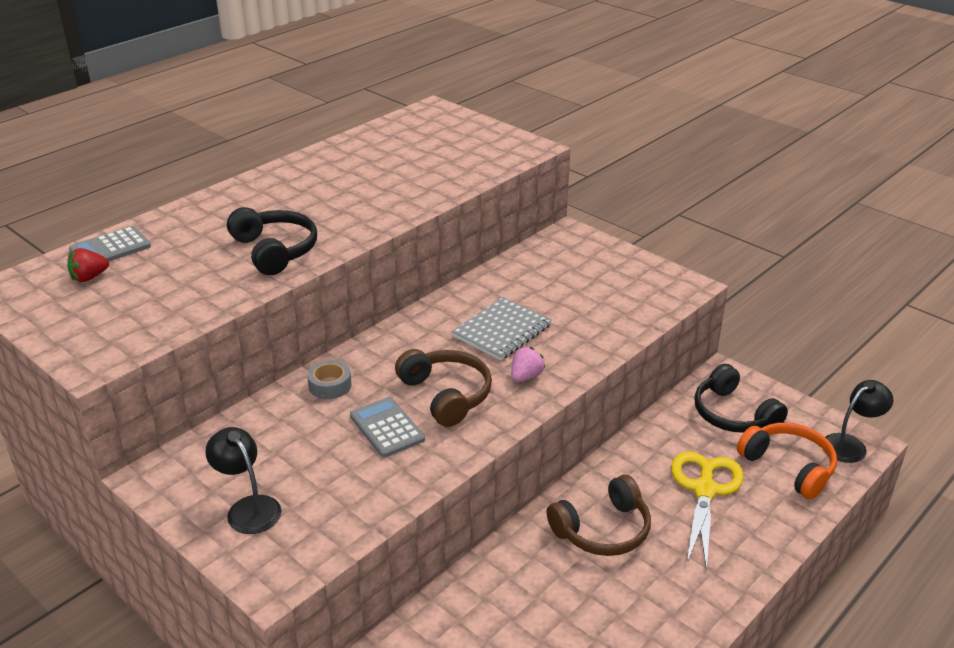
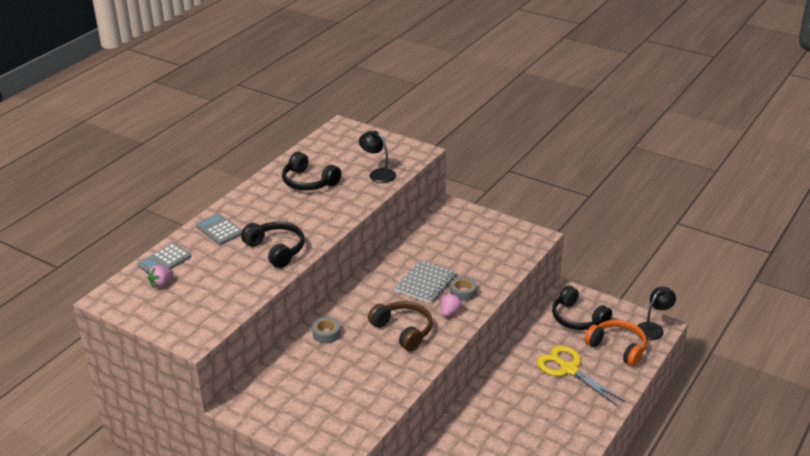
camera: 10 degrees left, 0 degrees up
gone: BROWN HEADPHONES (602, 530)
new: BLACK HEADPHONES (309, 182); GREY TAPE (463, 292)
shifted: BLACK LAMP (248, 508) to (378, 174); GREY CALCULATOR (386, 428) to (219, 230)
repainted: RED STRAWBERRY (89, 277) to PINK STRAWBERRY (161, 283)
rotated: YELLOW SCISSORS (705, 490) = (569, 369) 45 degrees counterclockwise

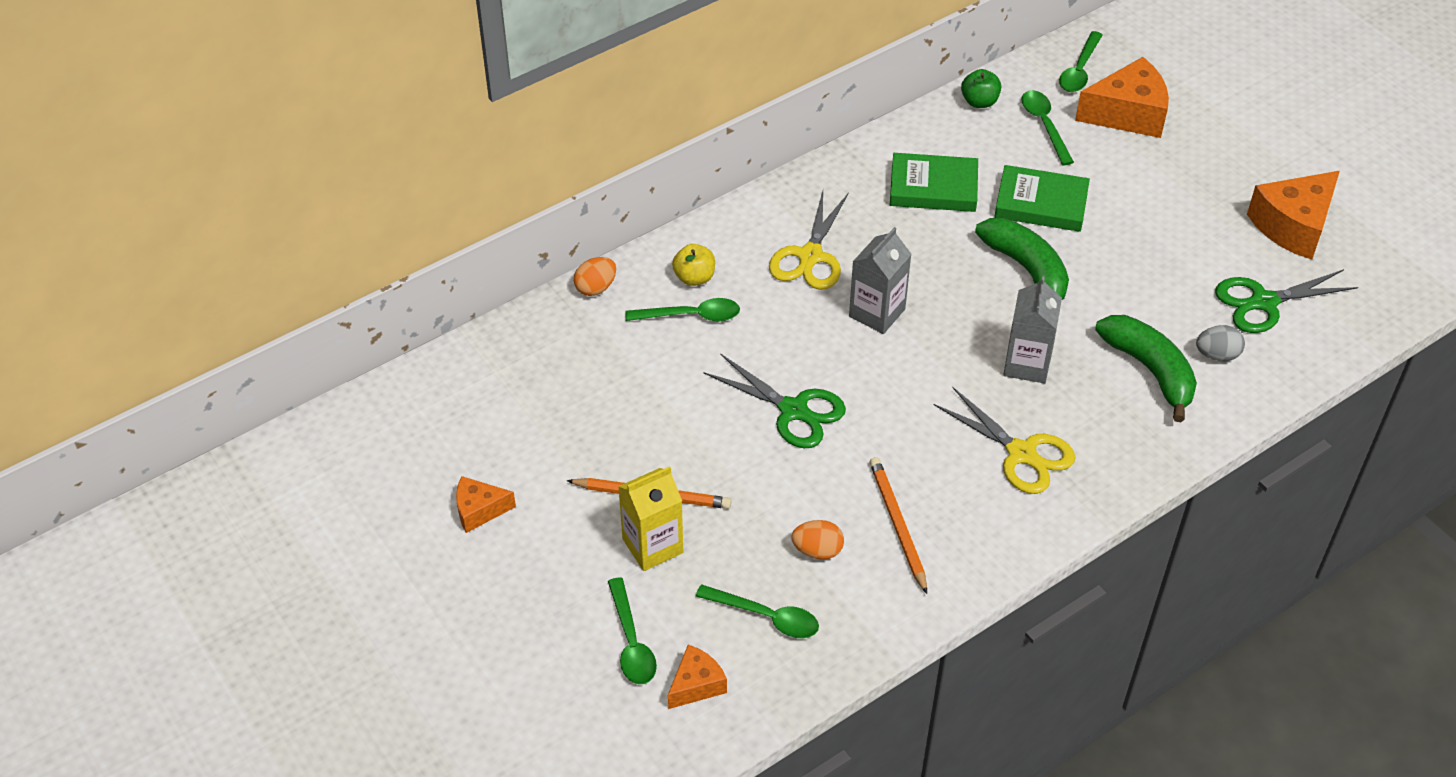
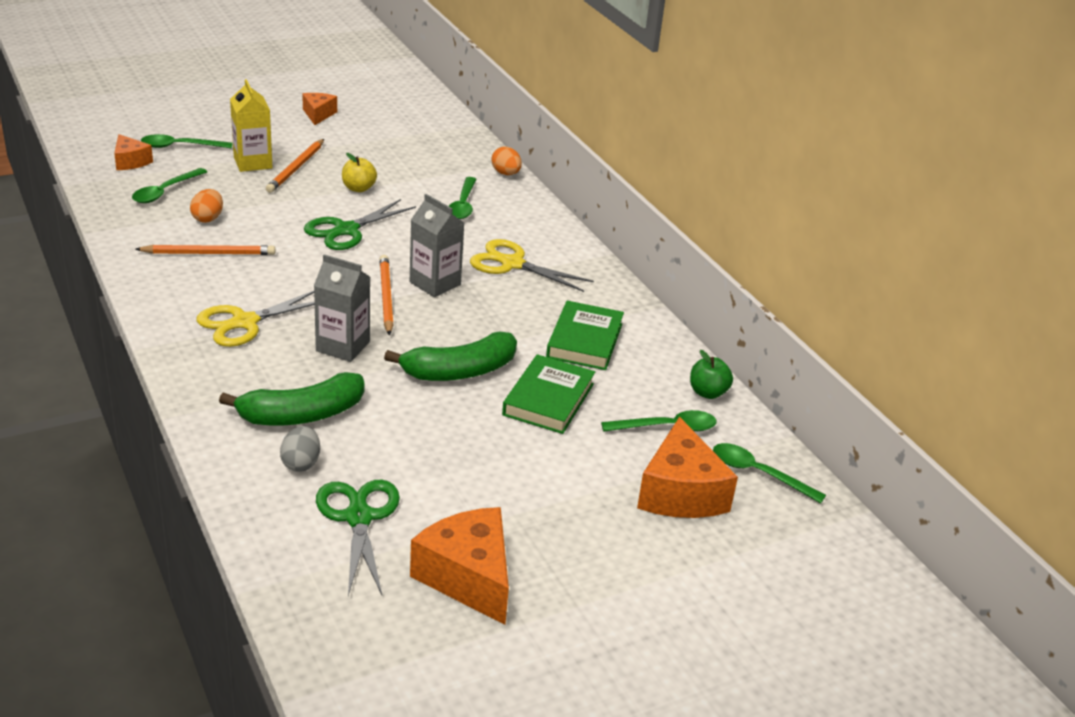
camera: 95 degrees right, 15 degrees down
new: ORANGE PENCIL (386, 296)
shifted: YELLOW APPLE (694, 277) to (358, 188)

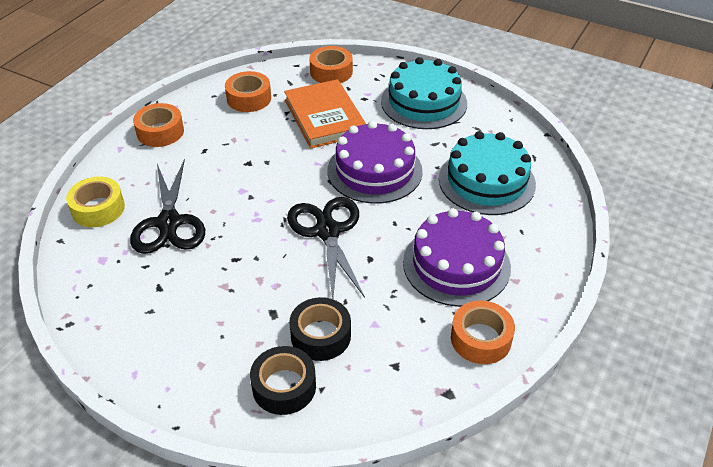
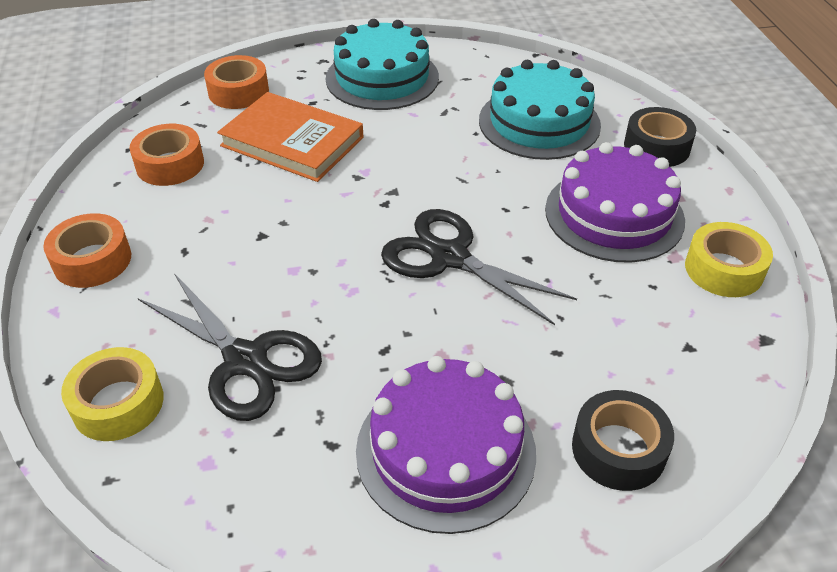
camera: 40 degrees left, 0 degrees up
shifted: BLACK TAPE (320, 335) to (656, 147); PURPLE CAKE (374, 170) to (445, 450)
repainted: ORANGE TAPE (481, 339) to YELLOW TAPE (723, 269)

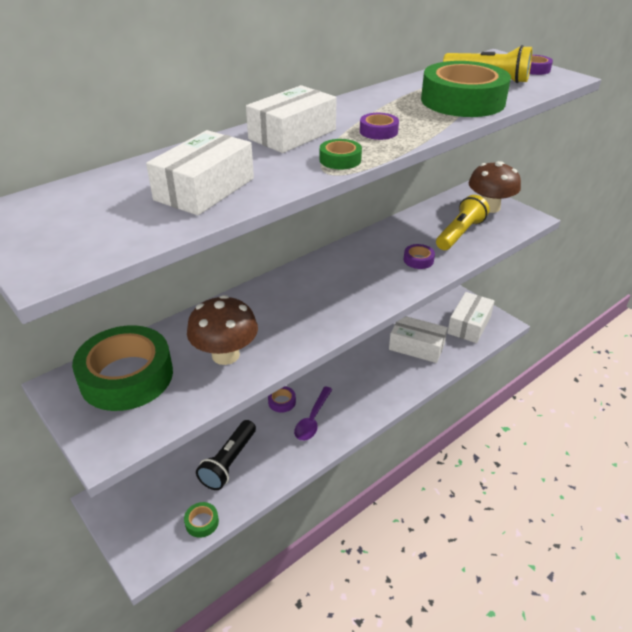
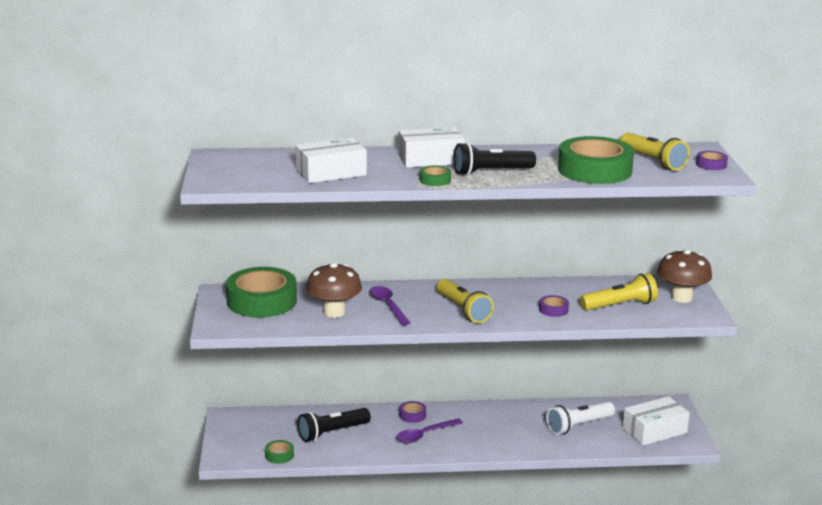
camera: 35 degrees right, 15 degrees down
new: PURPLE SPOON (388, 306); YELLOW FLASHLIGHT (463, 310)
swapped: PURPLE TAPE (378, 131) to BLACK FLASHLIGHT (491, 172); WHITE BOX (416, 346) to WHITE FLASHLIGHT (579, 426)

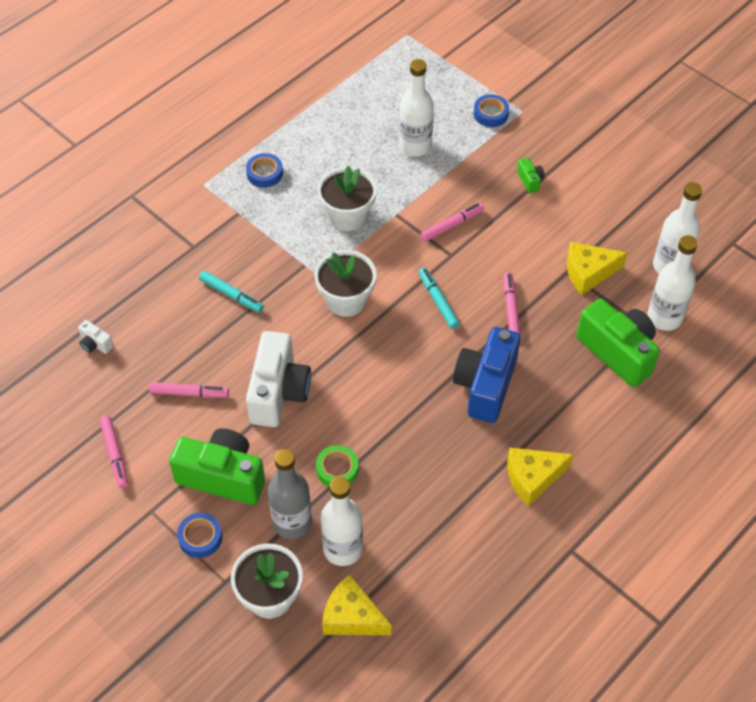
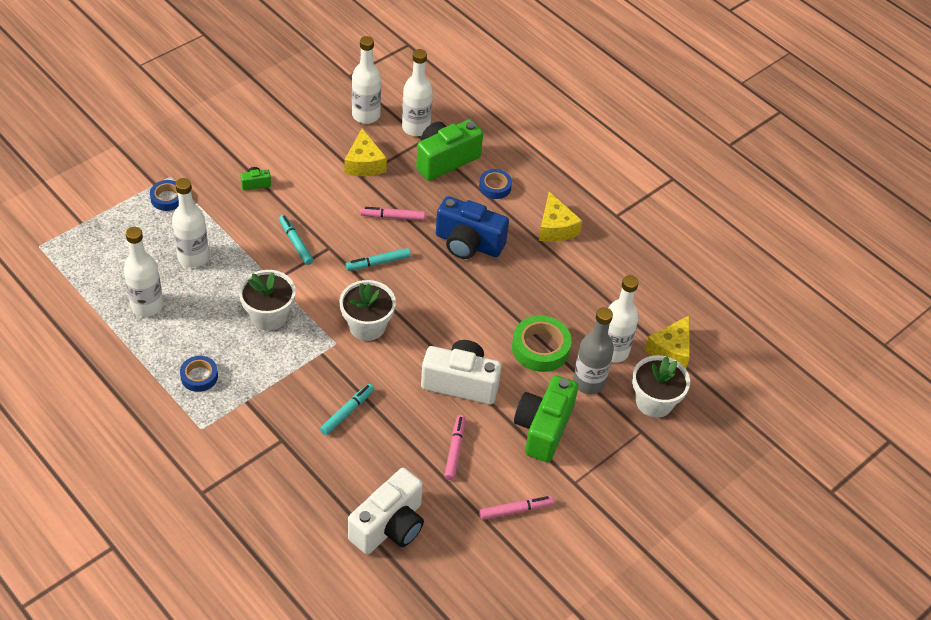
camera: 90 degrees left, 5 degrees down
new: WHITE BOTTLE (147, 305)
shifted: BLUE TAPE (200, 537) to (495, 187)
repainted: PINK MARKER (452, 225) to TURQUOISE MARKER (295, 243)
scaled: WHITE CAMERA (95, 344) = (389, 526) x2.35; GREEN TAPE (337, 469) = (540, 348) x1.63

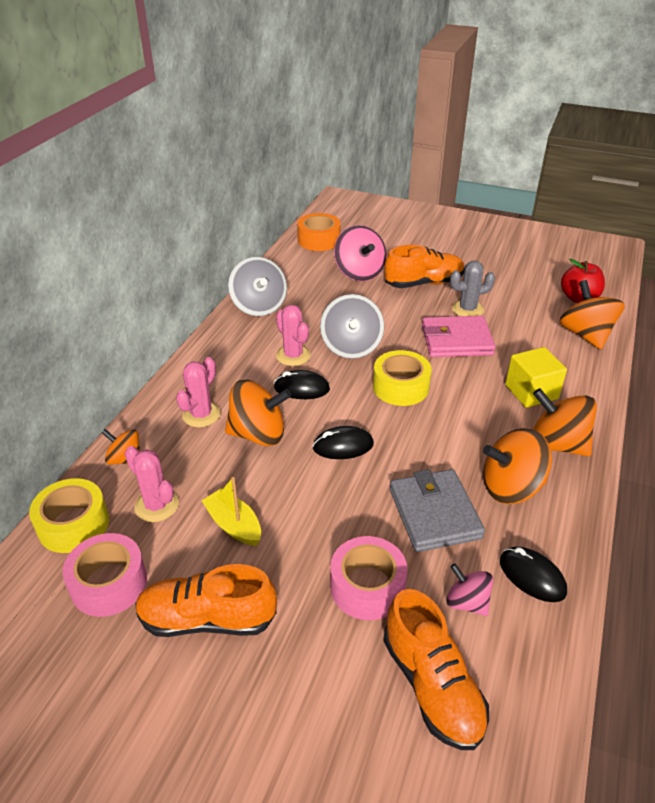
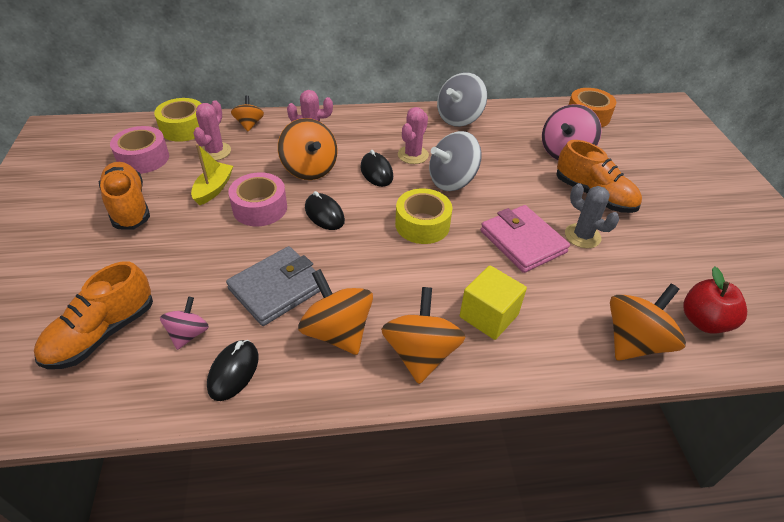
camera: 60 degrees right, 5 degrees up
shifted: PINK TAPE (367, 587) to (260, 208)

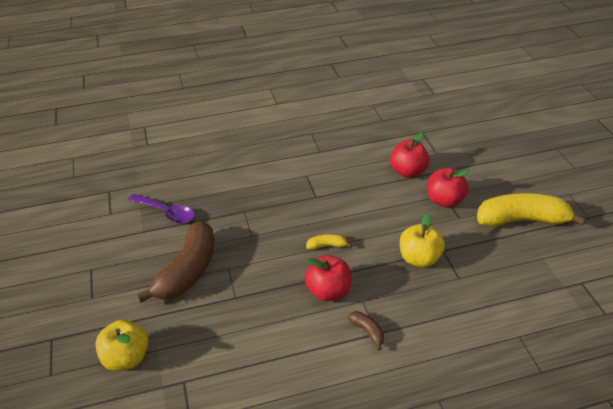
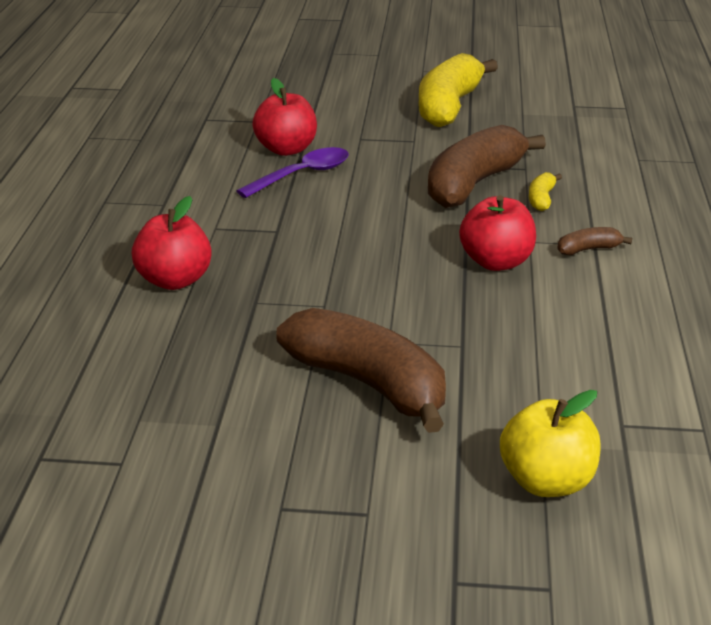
camera: 70 degrees left, 10 degrees down
shifted: PURPLE SPOON (166, 212) to (302, 175); YELLOW BANANA (326, 246) to (541, 199); RED APPLE (444, 200) to (174, 280)
swapped: YELLOW APPLE (419, 258) to BROWN BANANA (473, 184)

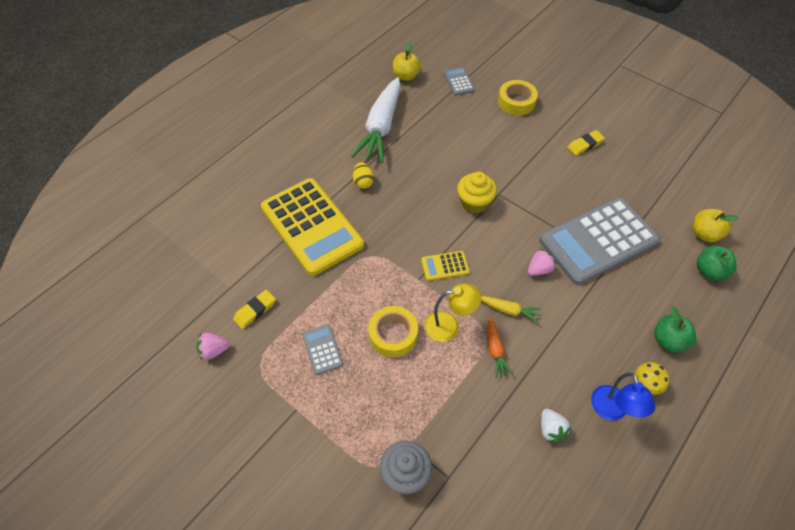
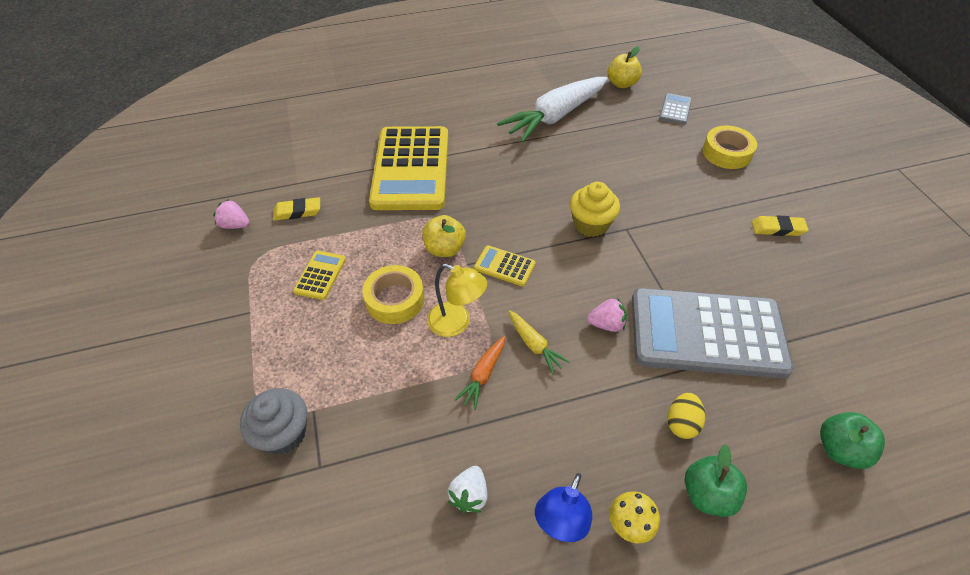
camera: 35 degrees right, 5 degrees down
shifted: YELLOW EGG (363, 182) to (681, 423); YELLOW APPLE (704, 234) to (444, 249)
repainted: GREY CALCULATOR (322, 349) to YELLOW CALCULATOR (320, 275)

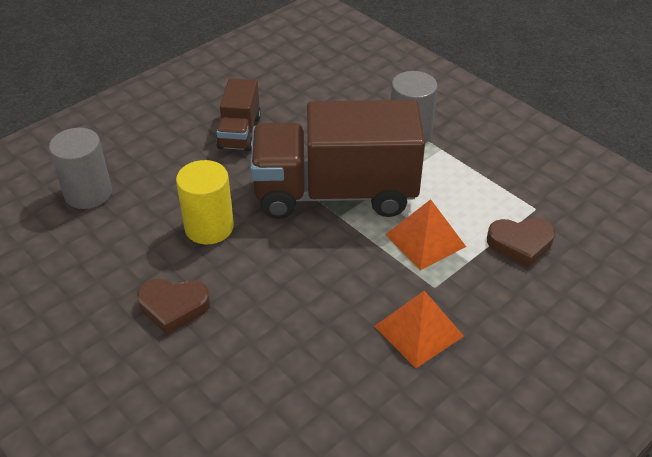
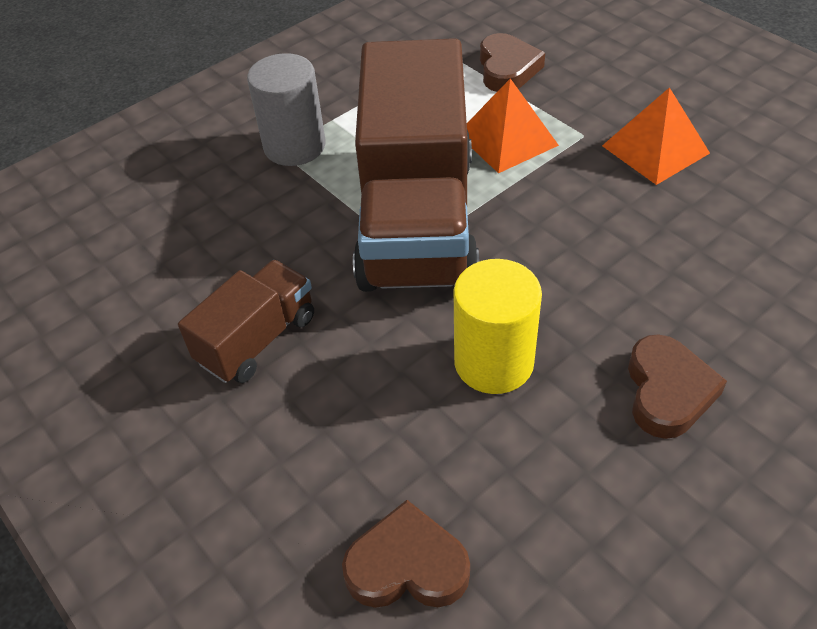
camera: 85 degrees left, 5 degrees up
swapped: GREY CYLINDER (88, 193) to BROWN HEART (407, 565)
rotated: BROWN TRUCK (239, 132) = (257, 339) 60 degrees counterclockwise

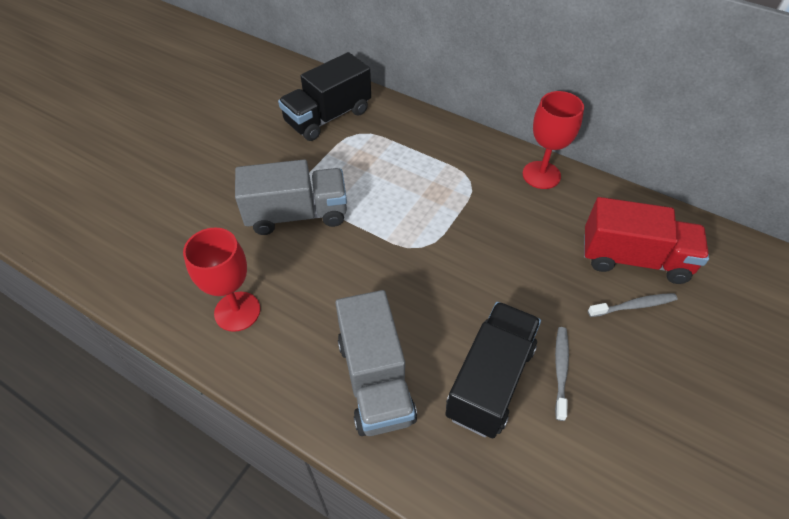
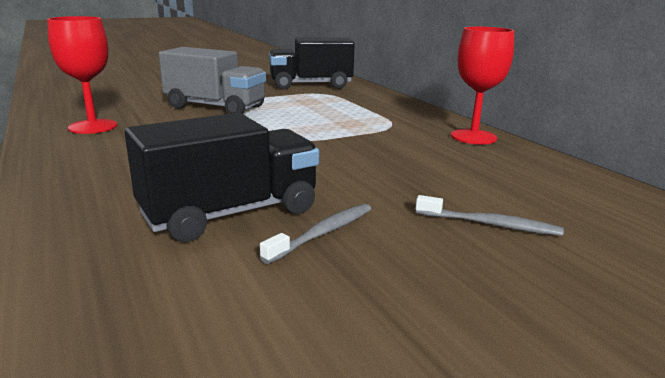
camera: 30 degrees right, 30 degrees down
gone: GREY TRUCK (375, 380); RED TRUCK (634, 259)

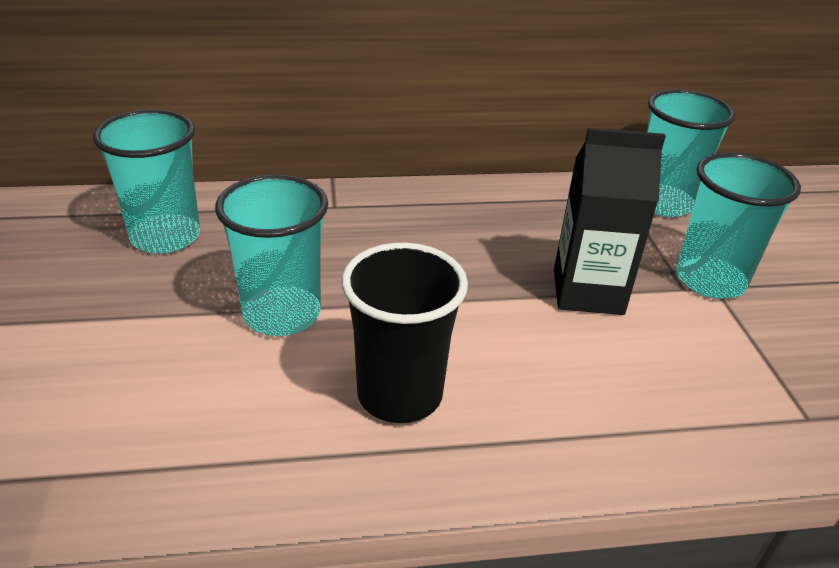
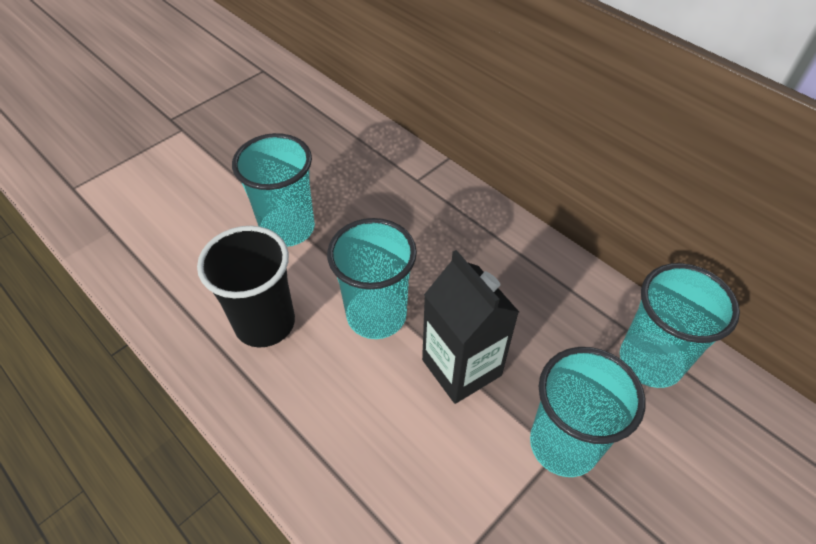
camera: 55 degrees right, 15 degrees up
shifted: TURQUOISE CUP (165, 237) to (376, 315)

